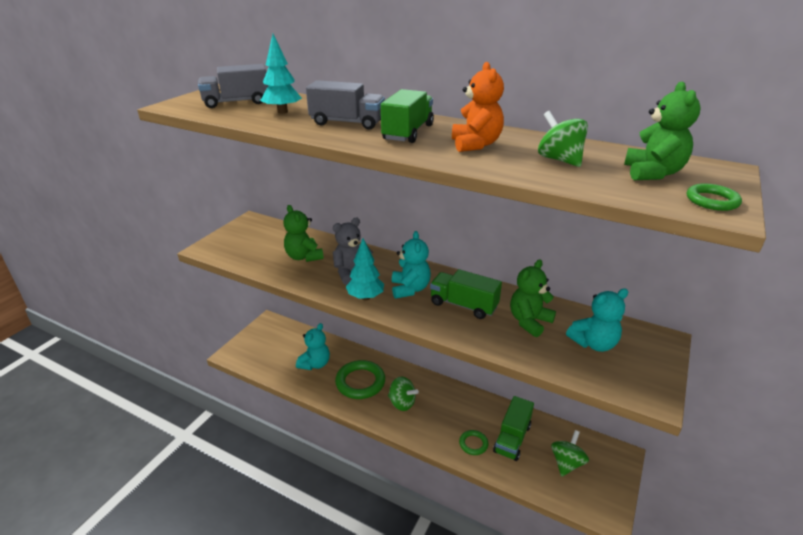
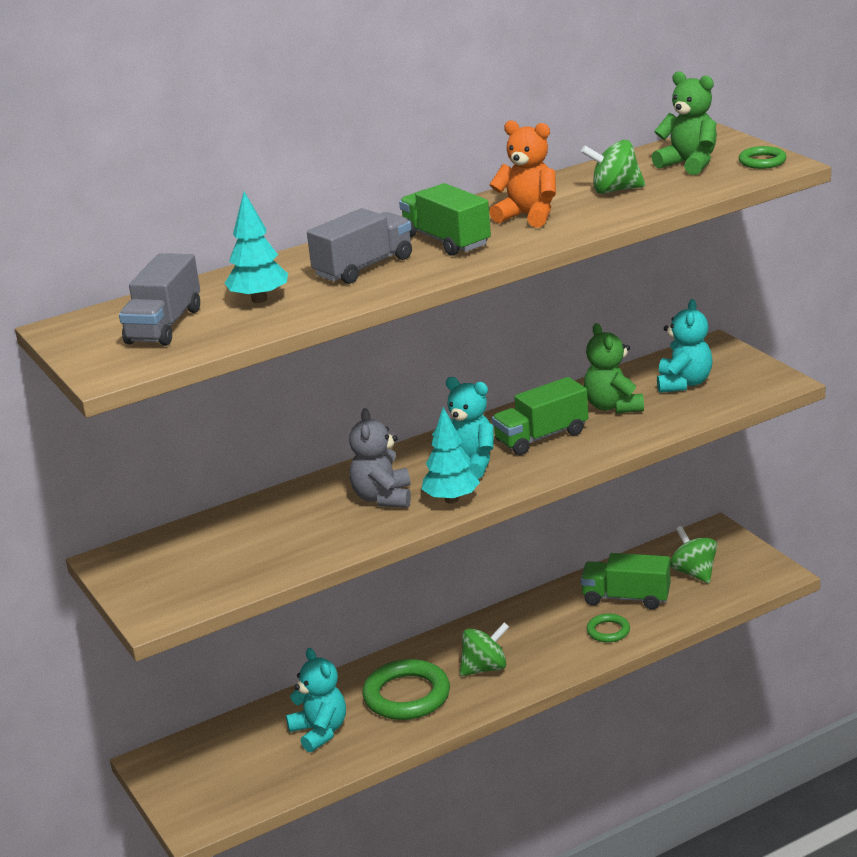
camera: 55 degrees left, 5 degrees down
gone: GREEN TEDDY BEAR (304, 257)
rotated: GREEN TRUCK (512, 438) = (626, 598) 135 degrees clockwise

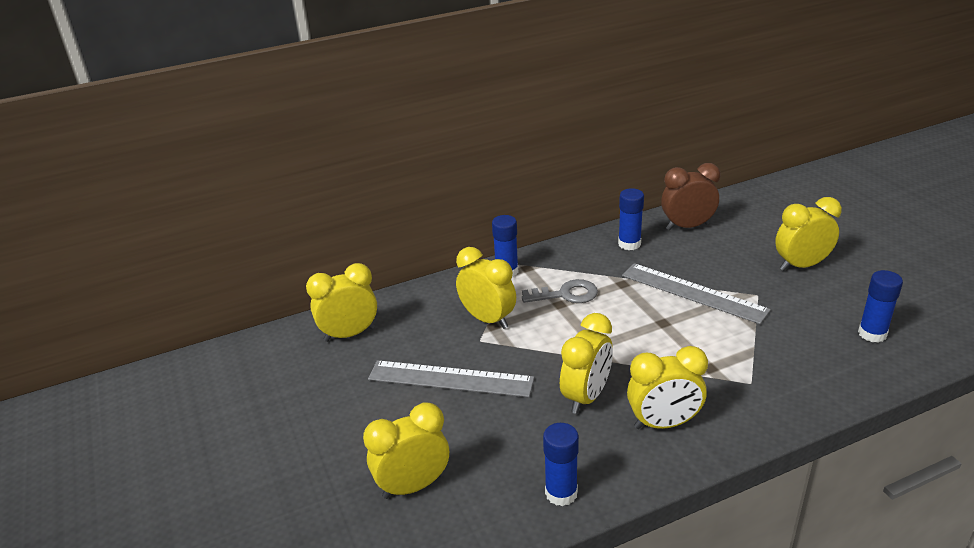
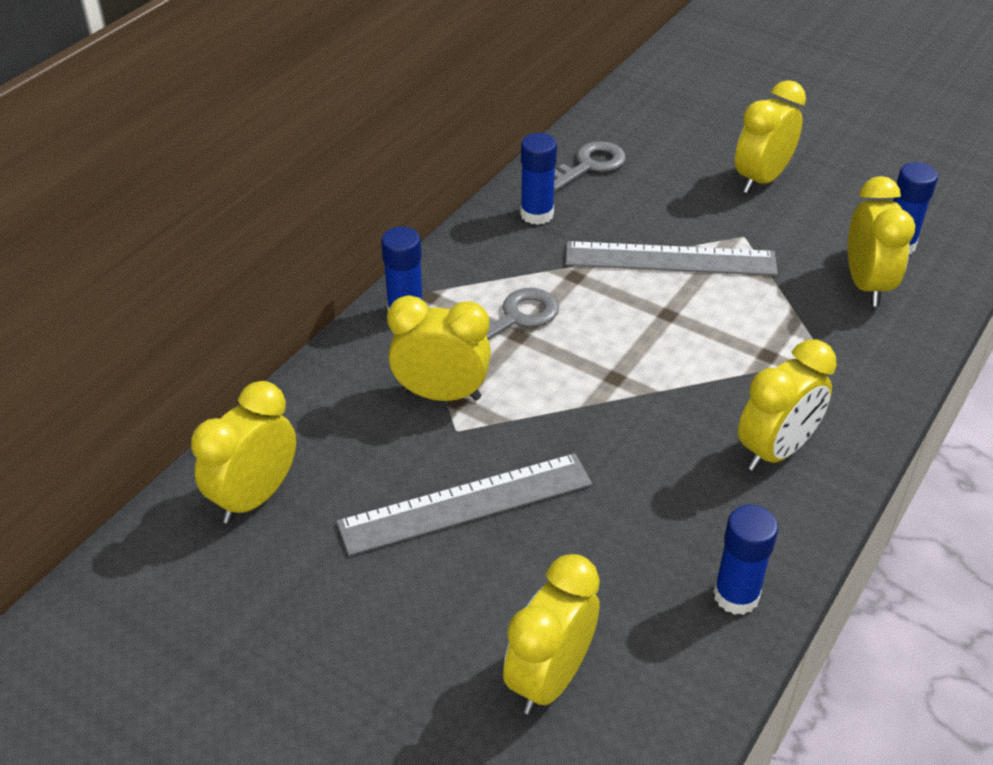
camera: 35 degrees left, 10 degrees up
shifted: YELLOW CLOCK (586, 397) to (866, 285)
swapped: BROWN CLOCK (687, 226) to GREY KEY (589, 165)

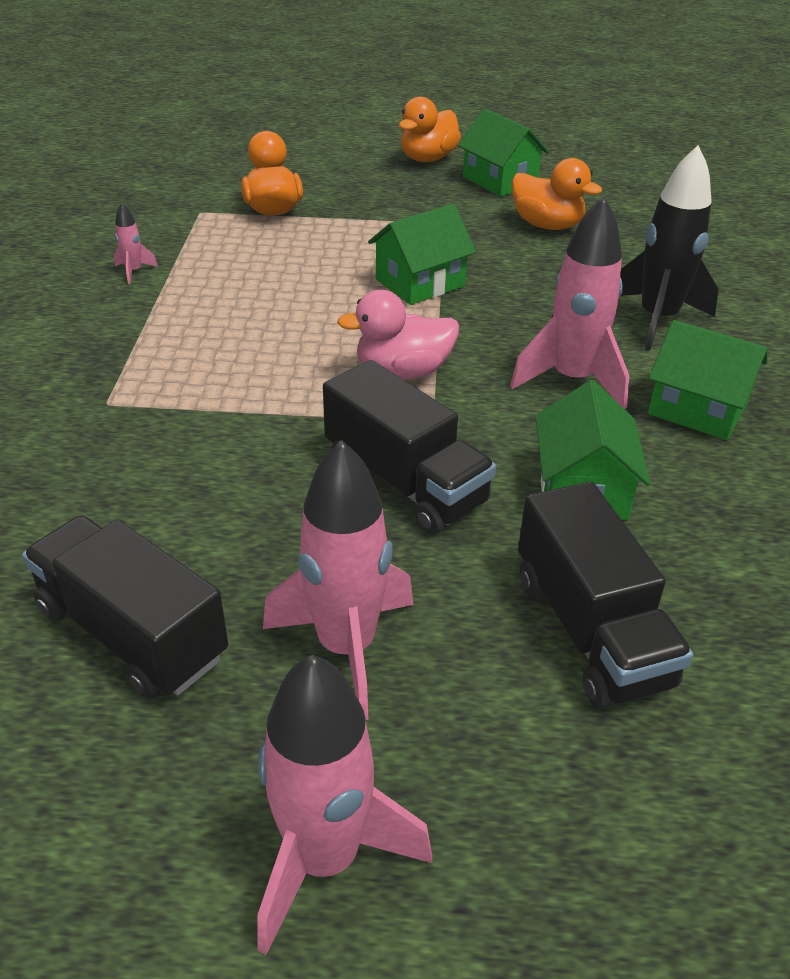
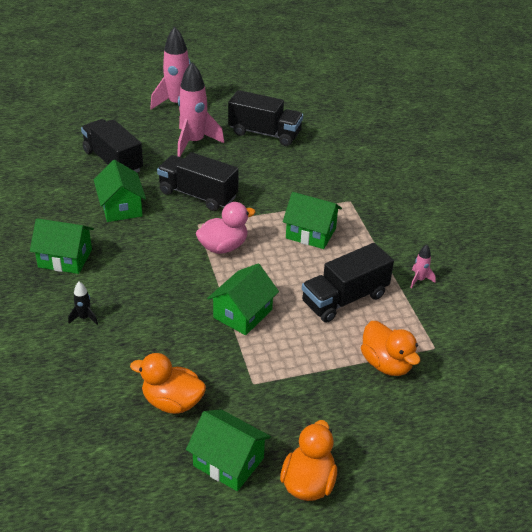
camera: 160 degrees right, 0 degrees up
gone: PINK ROCKET (572, 380)
new: GREEN HOUSE (311, 233); BLACK TRUCK (344, 299)
scaled: BLACK ROCKET (657, 319) = (84, 318) x0.44

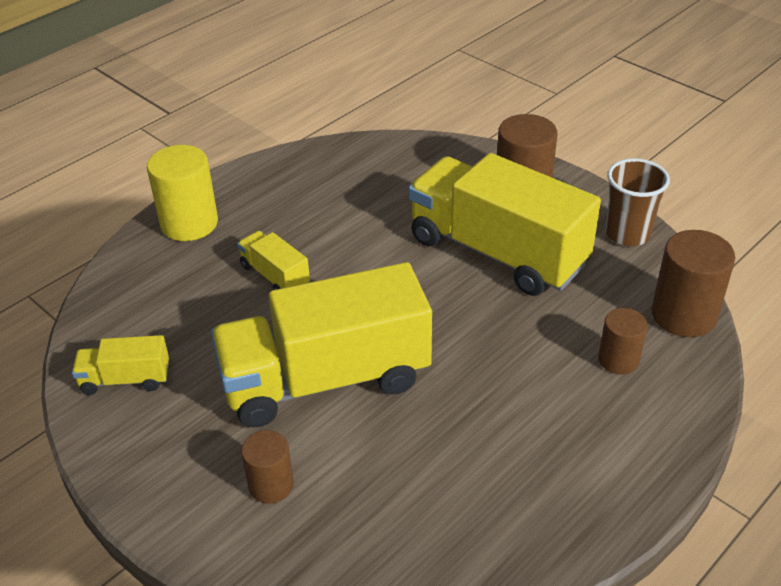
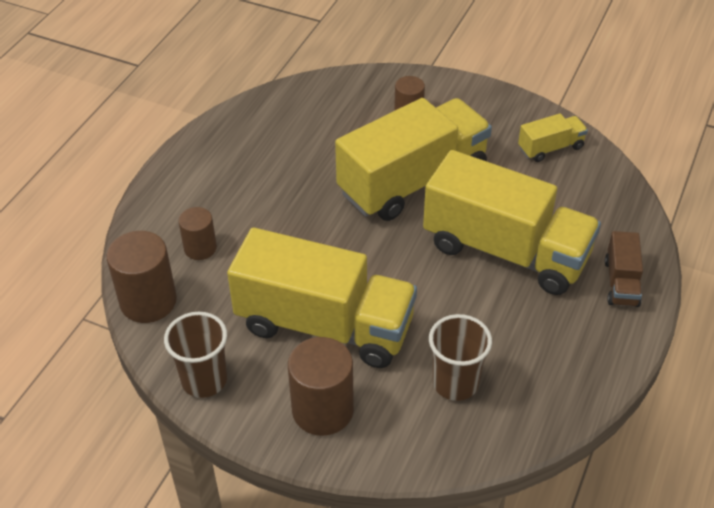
camera: 160 degrees right, 5 degrees up
new: BROWN CUP (455, 383)
swapped: YELLOW CYLINDER (189, 223) to BROWN TRUCK (621, 282)
scaled: YELLOW TRUCK (275, 276) = (506, 251) x2.27

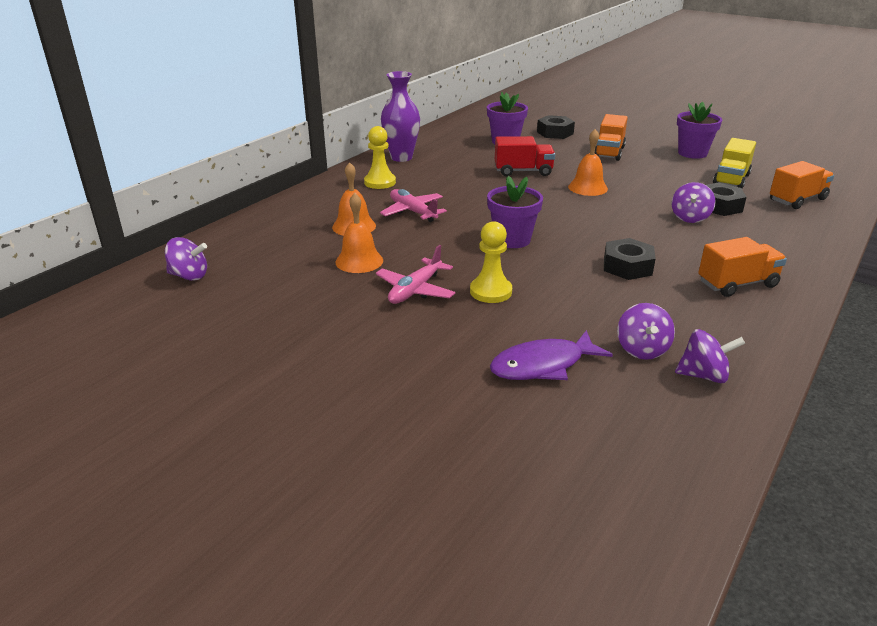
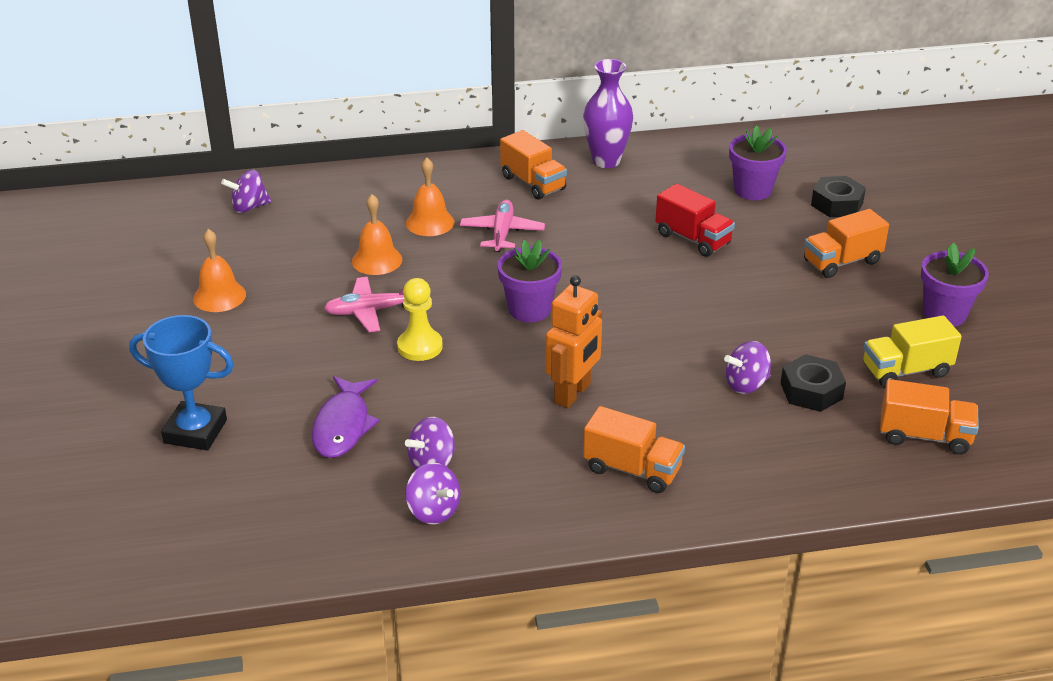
camera: 45 degrees right, 5 degrees up
new: BLUE TROPHY (195, 431)
shifted: ORANGE BELL (588, 187) to (219, 296)
swapped: YELLOW PAWN (380, 182) to ORANGE TRUCK (533, 183); BLACK NUT (627, 266) to ORANGE ROBOT (573, 393)
rotated: PURPLE SPINNING TOP (189, 276) = (249, 207) 105 degrees clockwise; PURPLE FISH (542, 365) = (343, 426) 105 degrees counterclockwise

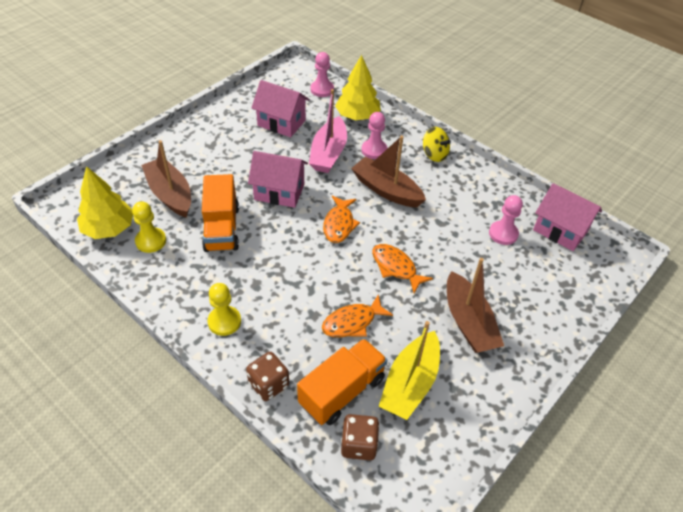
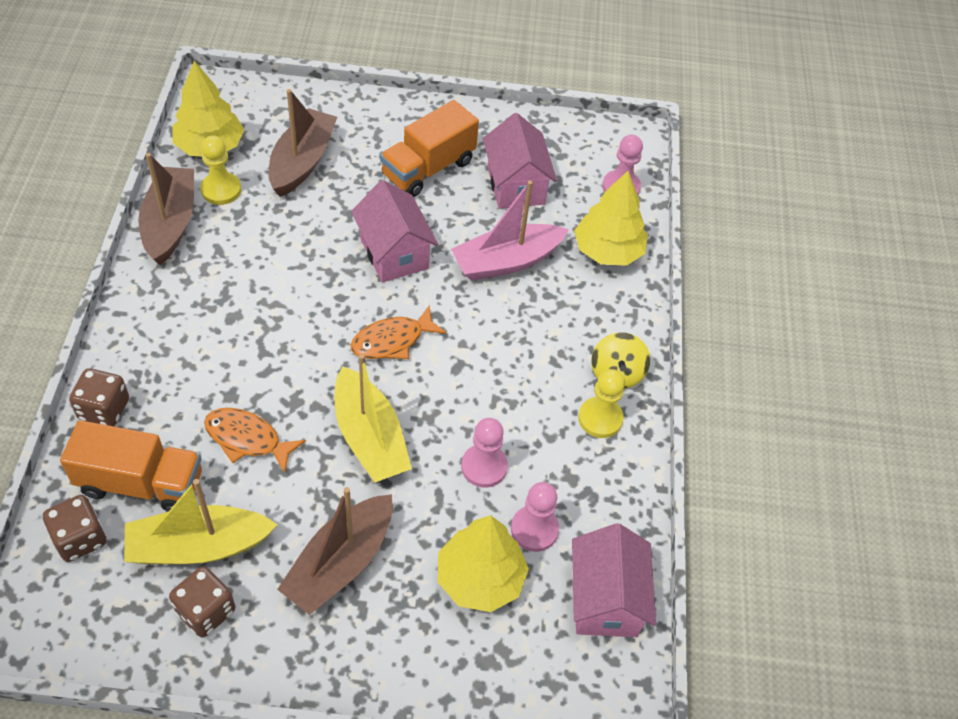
camera: 50 degrees right, 5 degrees up
new: BROWN DICE (206, 611); YELLOW TREE (480, 578)
shifted: ORANGE TRUCK (222, 228) to (428, 168); YELLOW PAWN (224, 321) to (600, 418); BROWN BOAT (386, 190) to (170, 223); PINK PAWN (374, 150) to (484, 467)
swapped: ORANGE FISH (396, 267) to YELLOW BOAT (369, 437)

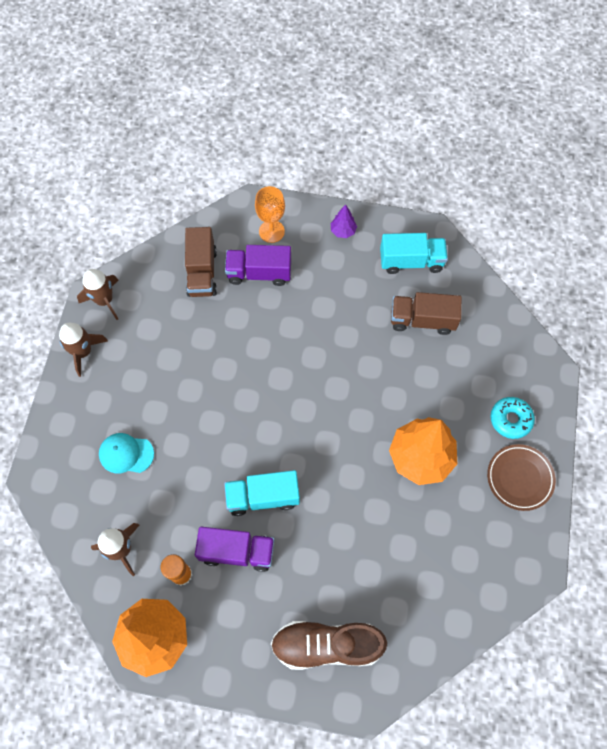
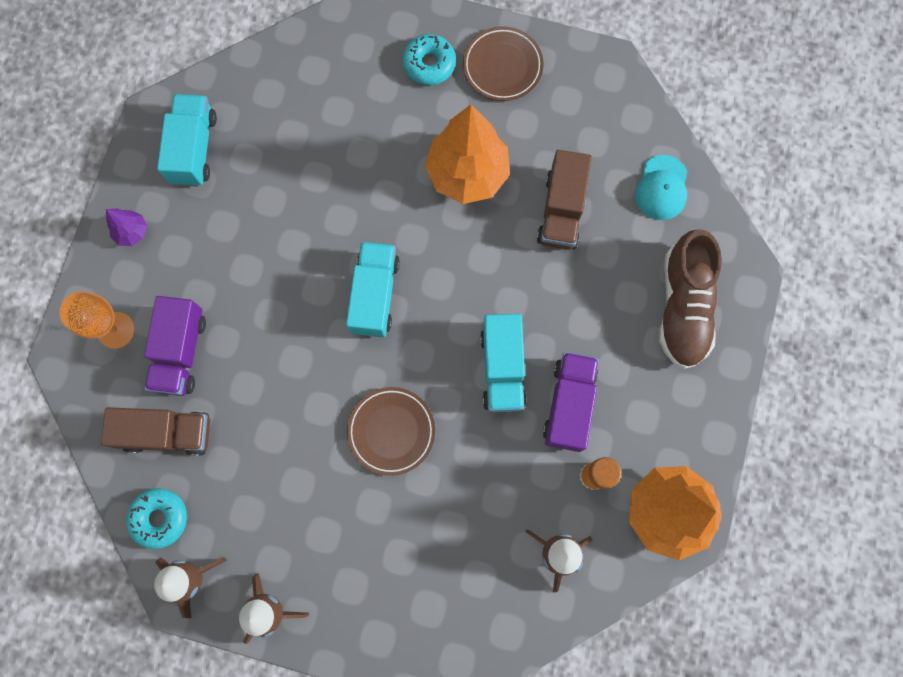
camera: 85 degrees left, 10 degrees up
new: TURQUOISE DONUT (160, 518); TURQUOISE TRUCK (375, 295); BROWN PLATE (391, 431)
shifted: TURQUOISE CAP (126, 454) to (662, 188); BROWN TRUCK (422, 320) to (561, 210)

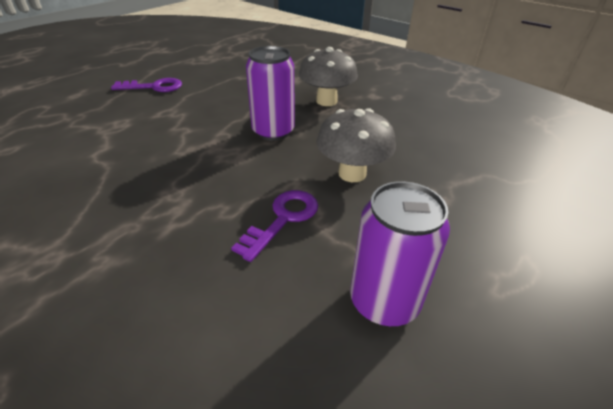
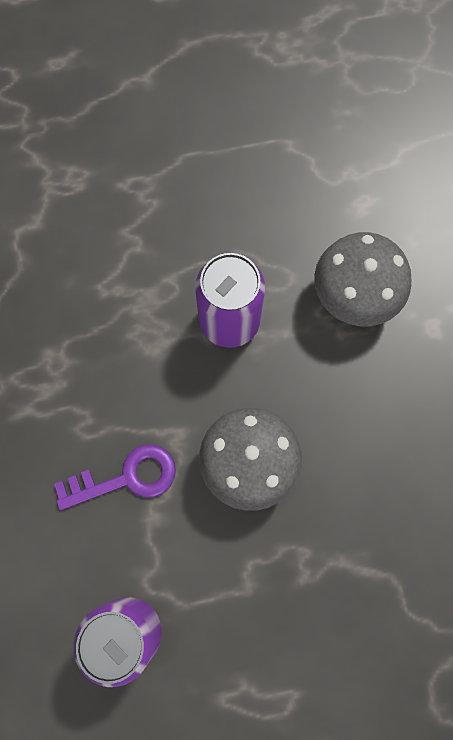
camera: 40 degrees right, 35 degrees up
gone: PURPLE KEY (154, 87)

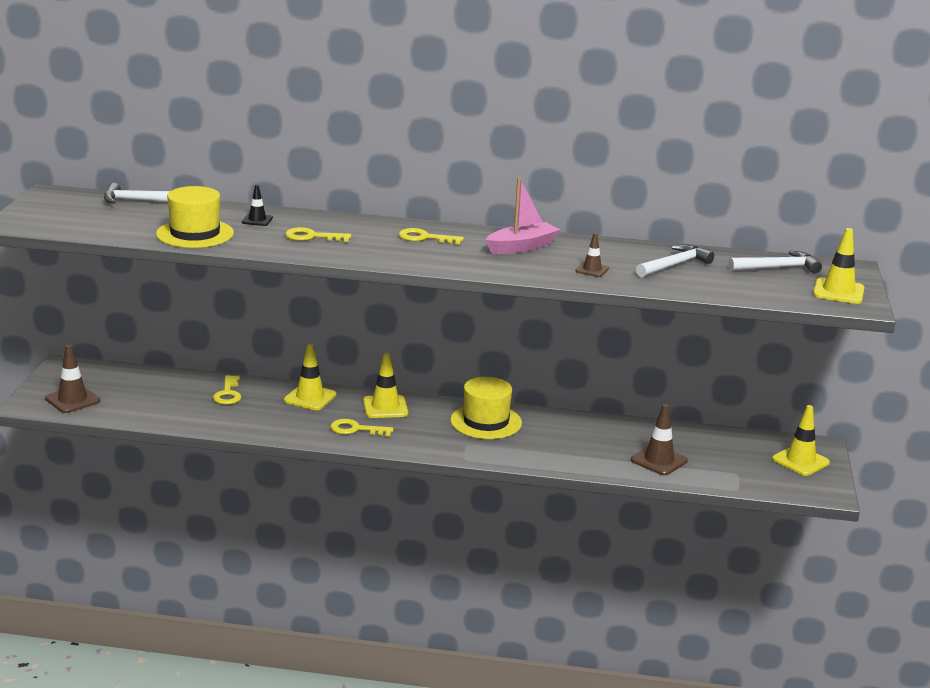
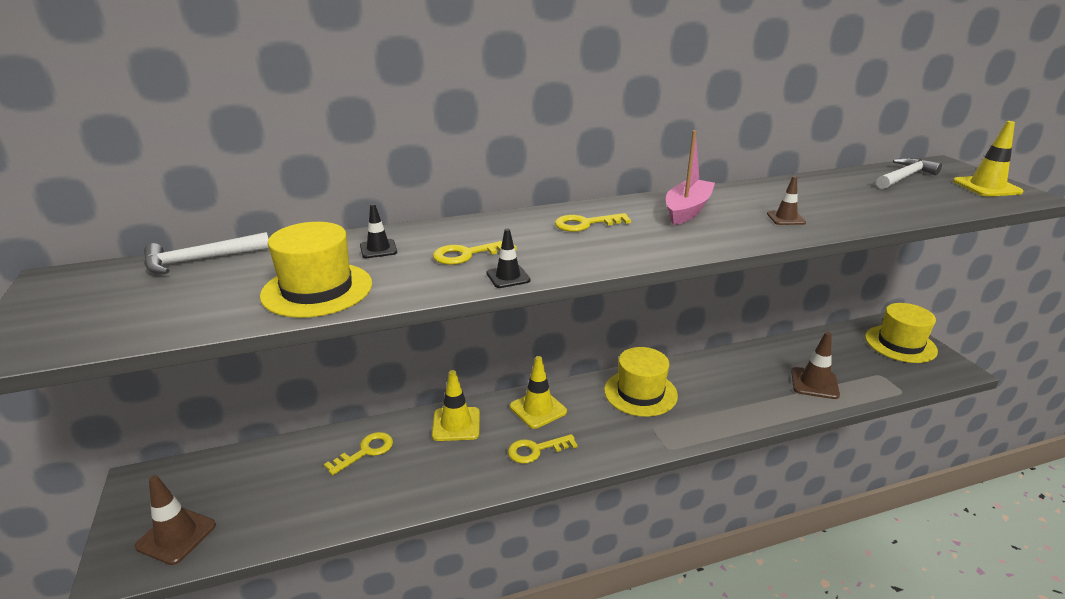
camera: 25 degrees left, 5 degrees up
gone: WHITE HAMMER (674, 265)
new: BLACK TRAFFIC CONE (508, 277)
swapped: YELLOW TRAFFIC CONE (800, 461) to YELLOW HAT (900, 344)
rotated: YELLOW KEY (228, 394) = (366, 451) 105 degrees counterclockwise

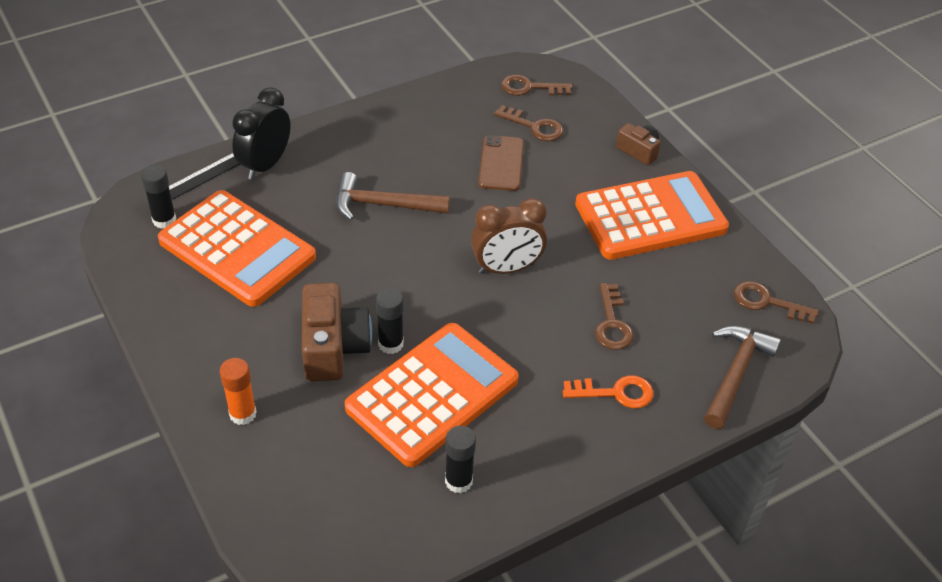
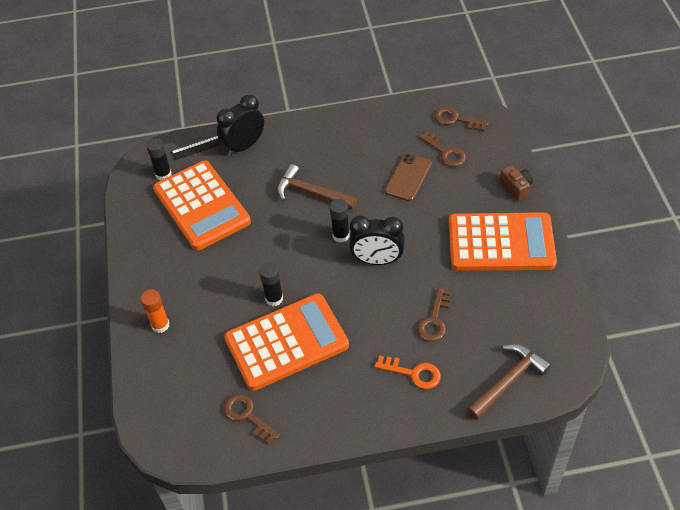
camera: 25 degrees right, 5 degrees up
gone: BROWN CAMERA (333, 347)
shifted: BLACK GLUE STICK (458, 481) to (341, 235); BROWN KEY (767, 302) to (247, 416)
repainted: BROWN CLOCK (506, 268) to BLACK CLOCK (377, 260)

